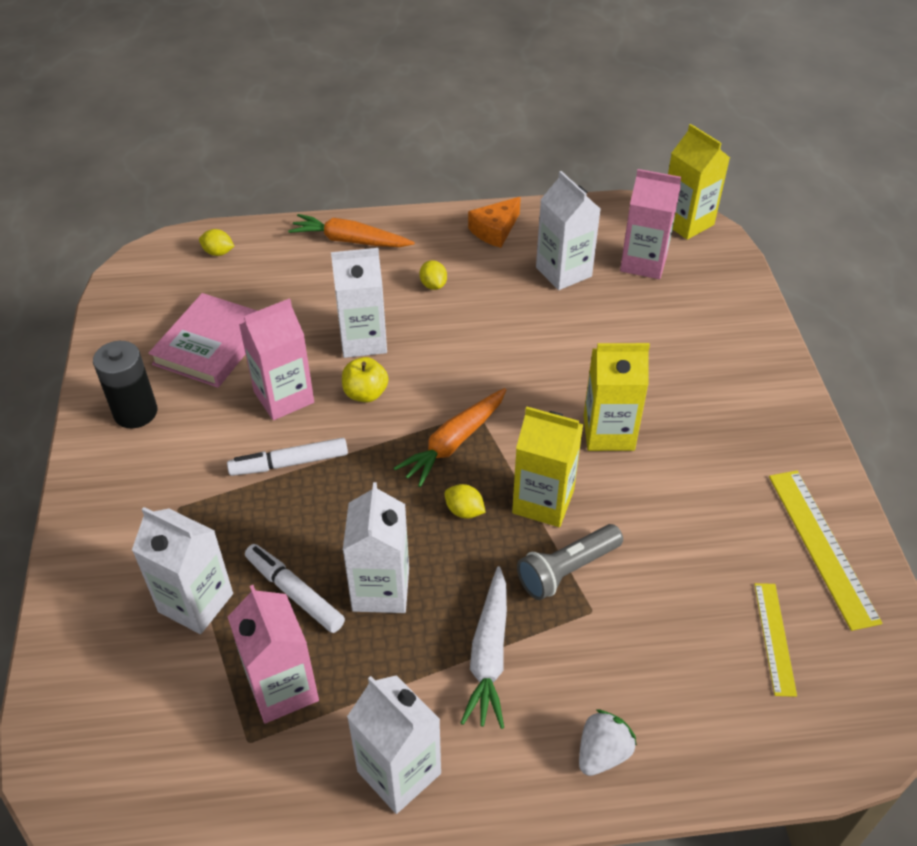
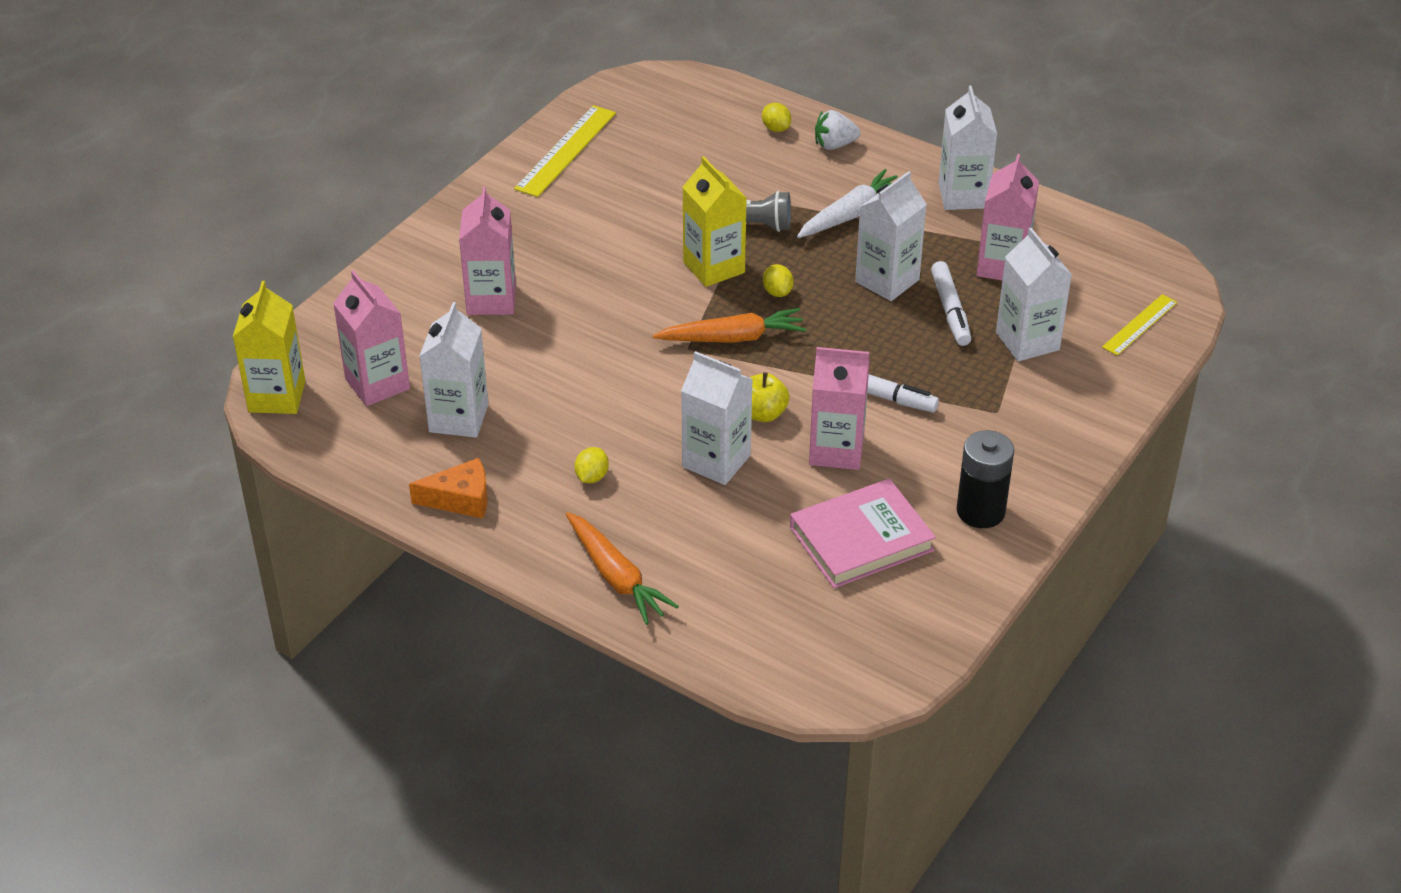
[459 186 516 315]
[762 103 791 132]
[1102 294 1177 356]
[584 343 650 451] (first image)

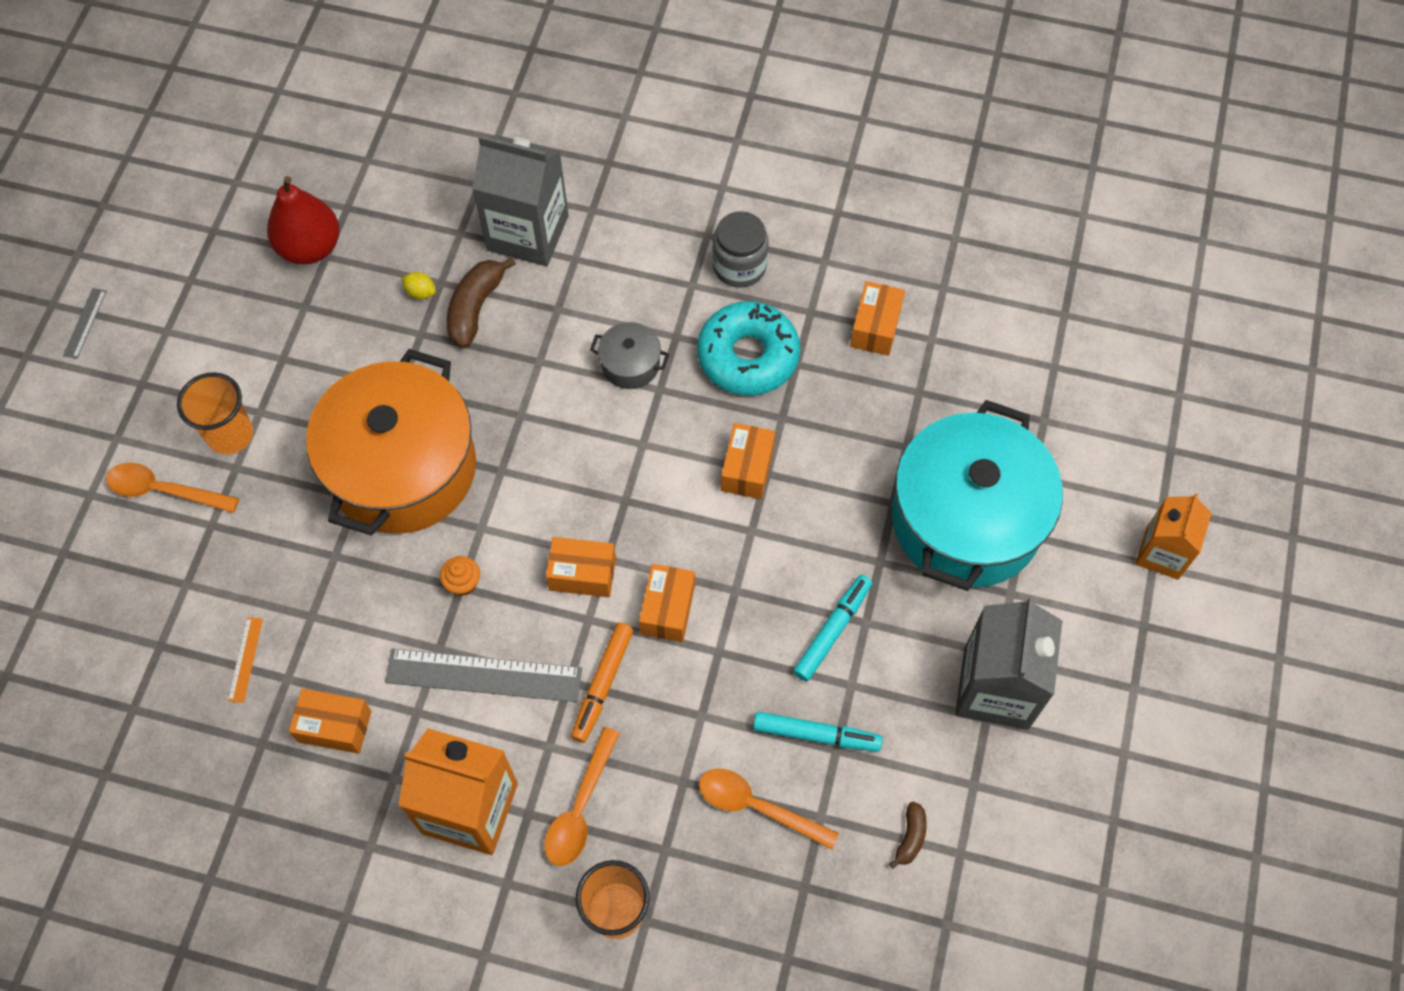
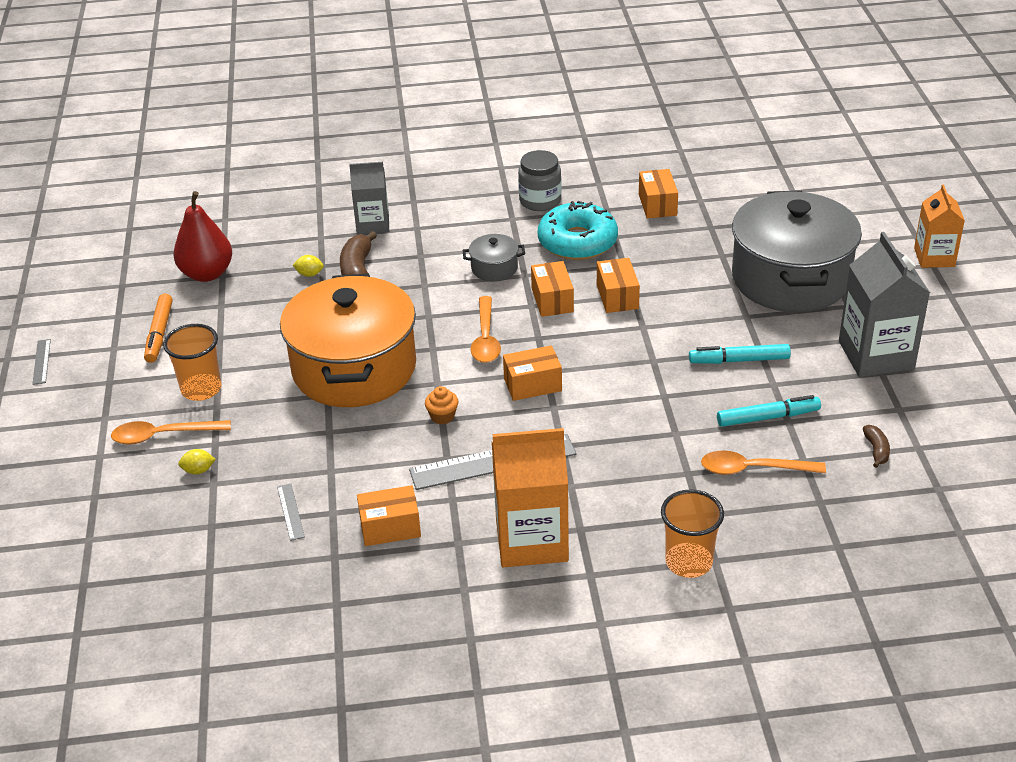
[144 294 173 363]
[178 449 216 475]
[277 484 305 541]
[349 162 389 234]
[470 296 501 363]
[531 261 574 317]
[689 344 791 364]
[732 191 862 312]

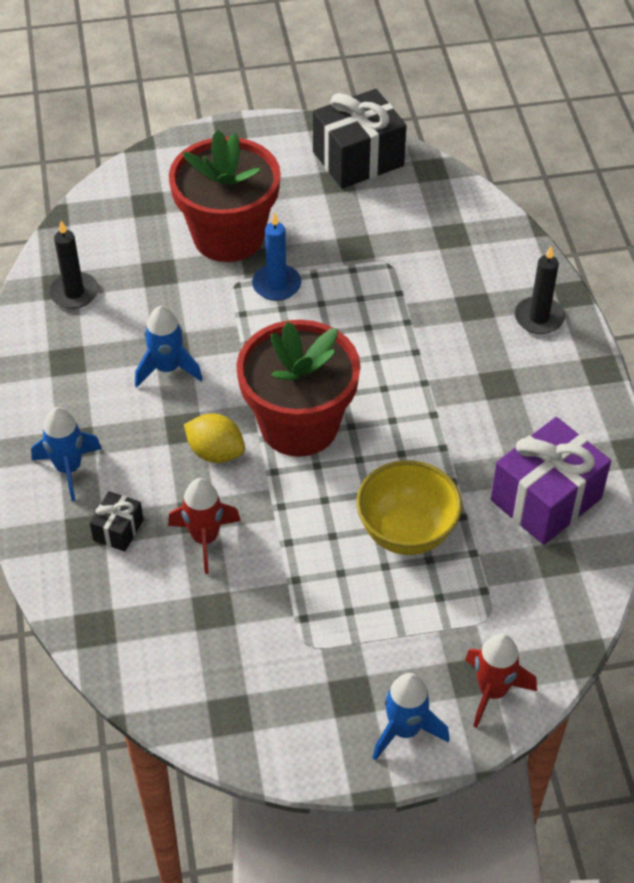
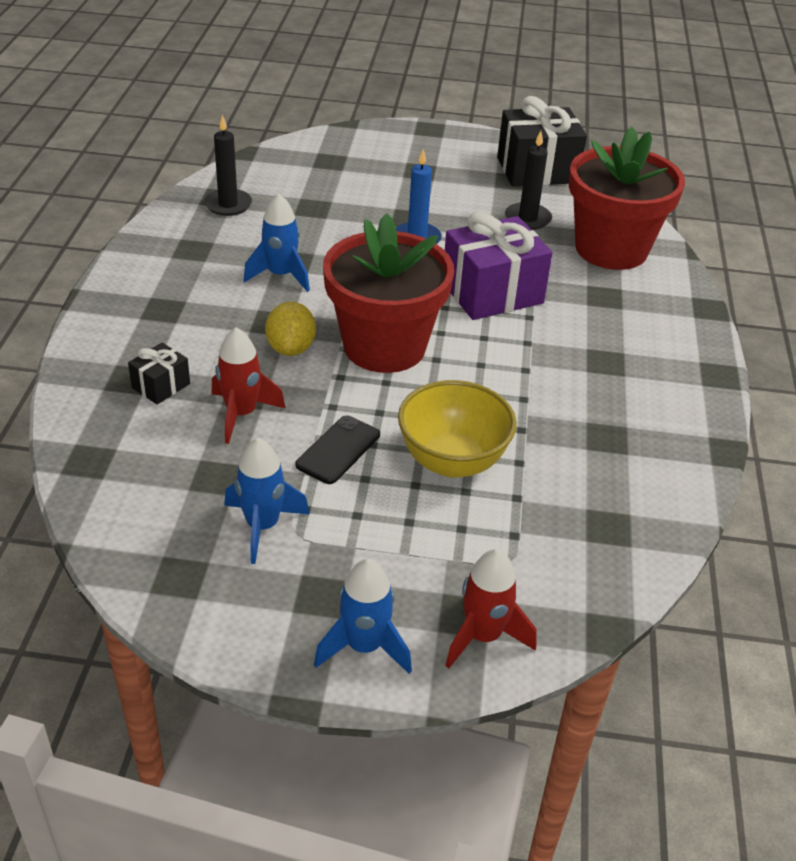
[224 438 310 564]
[265 302 316 356]
[295 415 380 484]
[445 212 553 320]
[505 131 552 230]
[569 127 685 270]

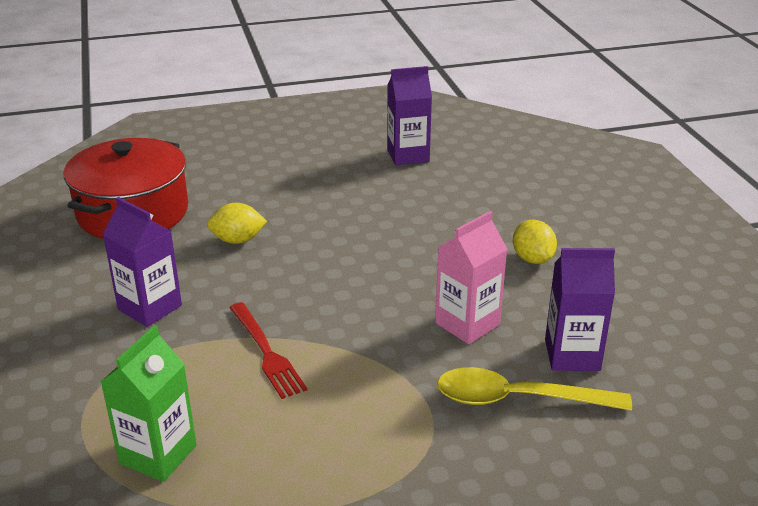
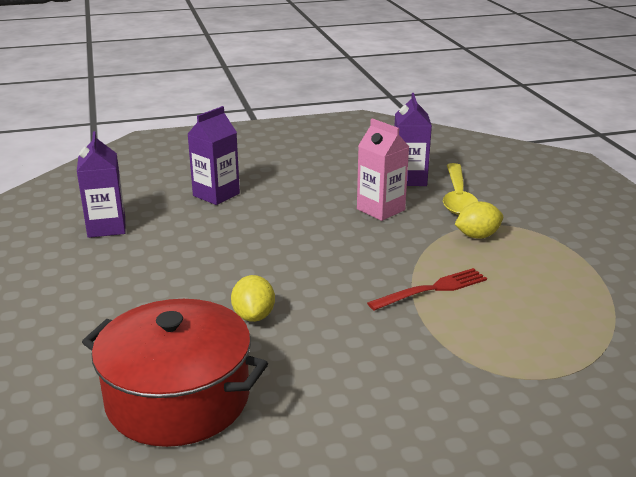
[188 106 240 205]
[455 202 503 239]
[101 325 196 482] (first image)

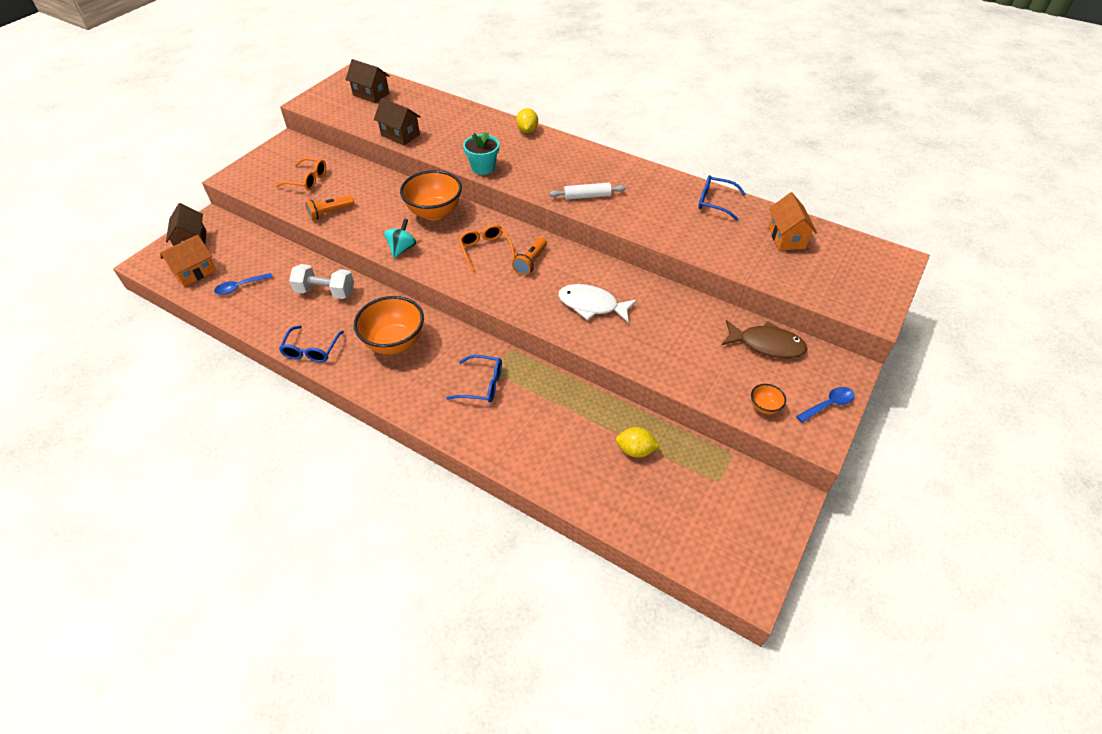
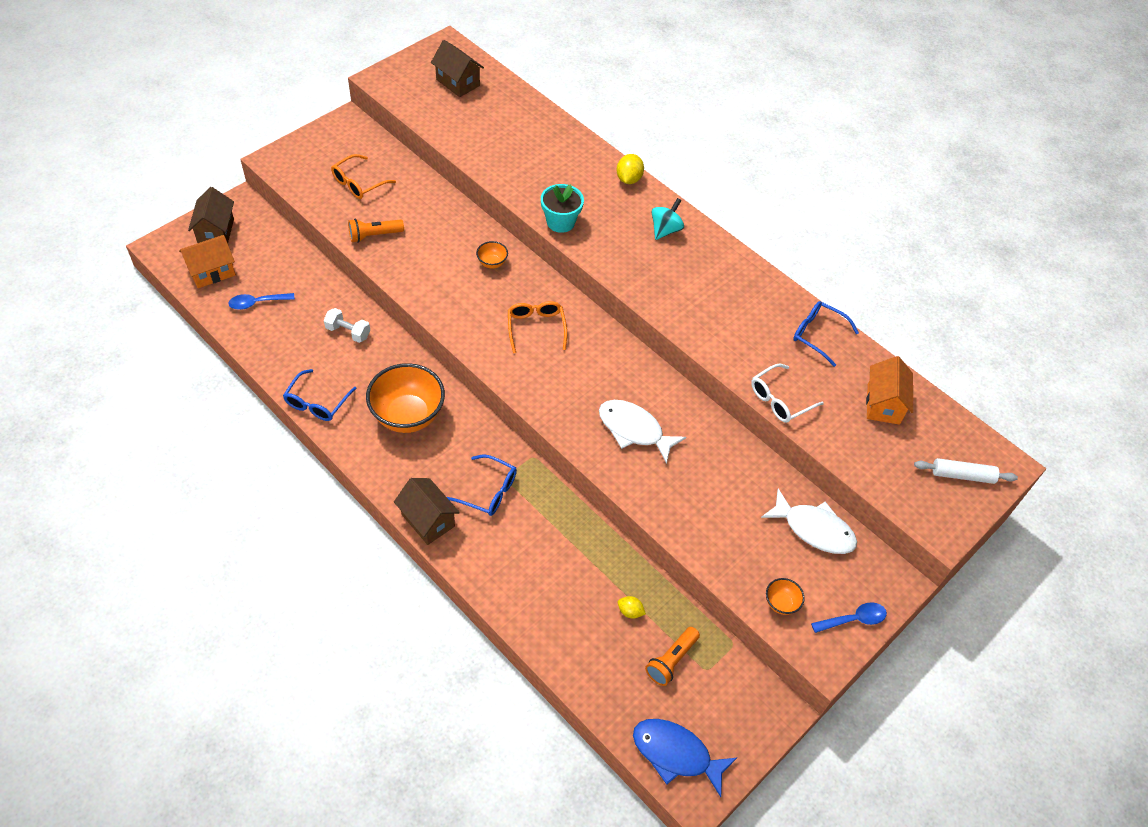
[324 308 370 343]
[331 154 396 199]
[394 478 460 545]
[476 241 508 269]
[618 596 646 619]
[633 719 738 797]
[645 627 700 686]
[652 198 684 240]
[751 363 824 423]
[761 489 857 554]
[914 458 1018 484]

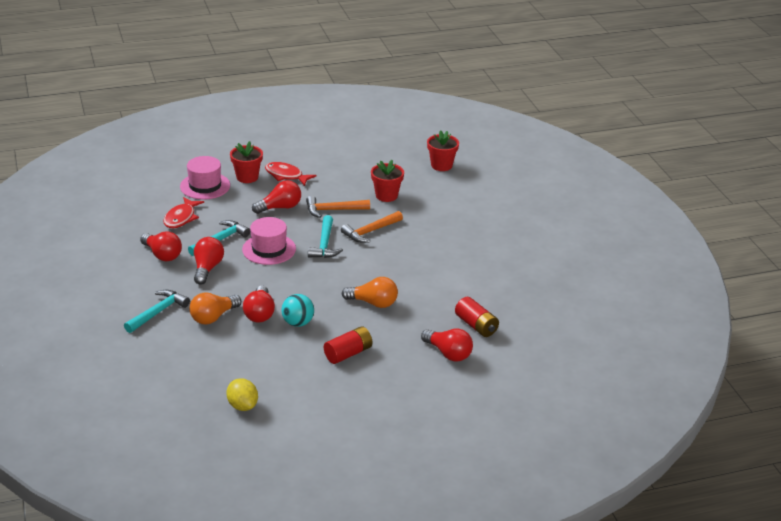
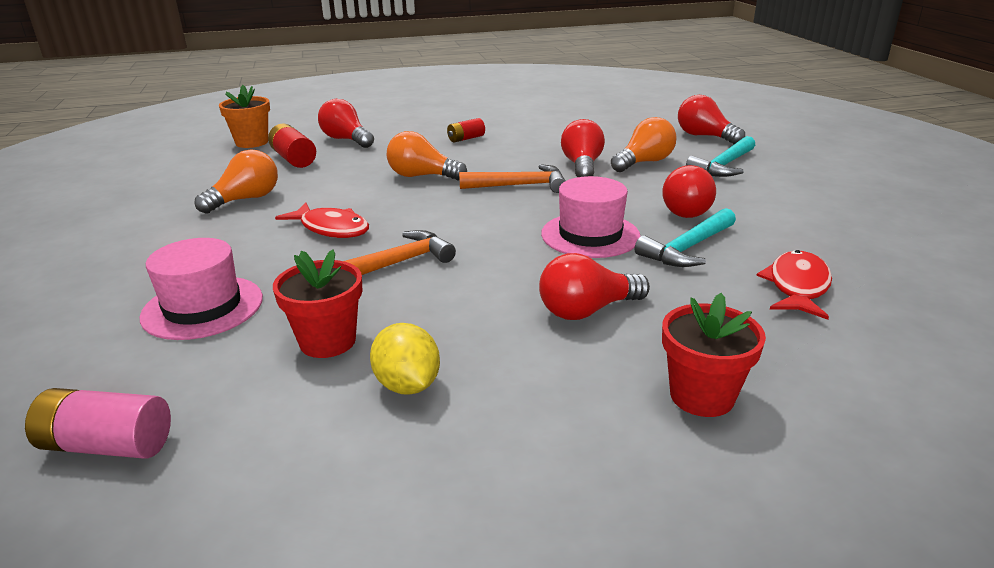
[25 388 171 459]
[140 238 263 340]
[195 149 278 214]
[219 85 270 148]
[275 203 369 238]
[370 323 440 395]
[447 118 485 143]
[459 164 566 193]
[678 95 745 144]
[281 294 314 327] (first image)
[308 215 343 258] (first image)

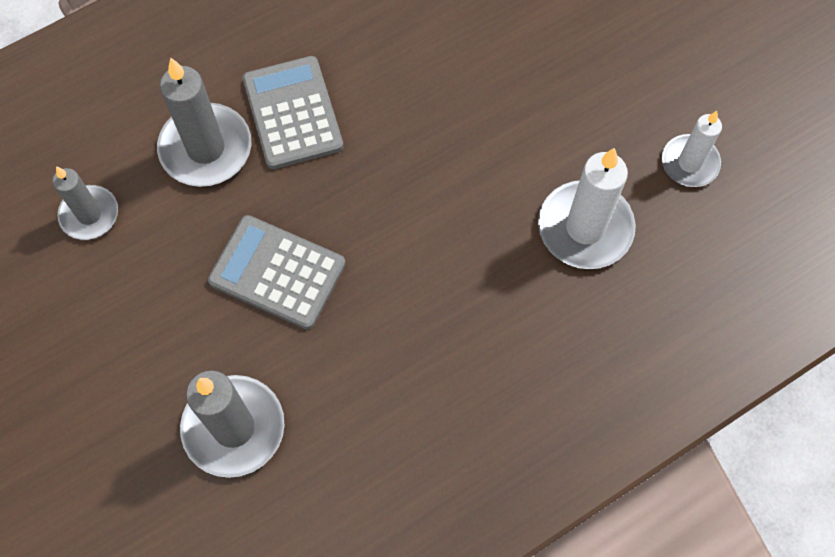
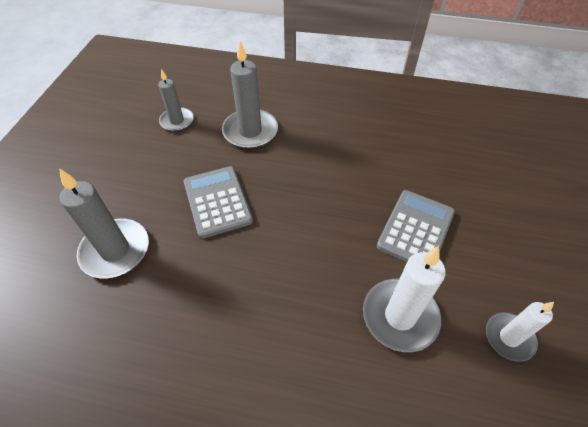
[377 190 455 262]

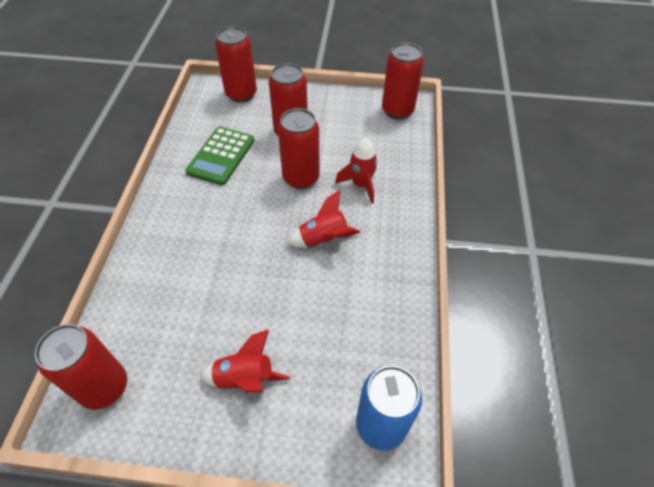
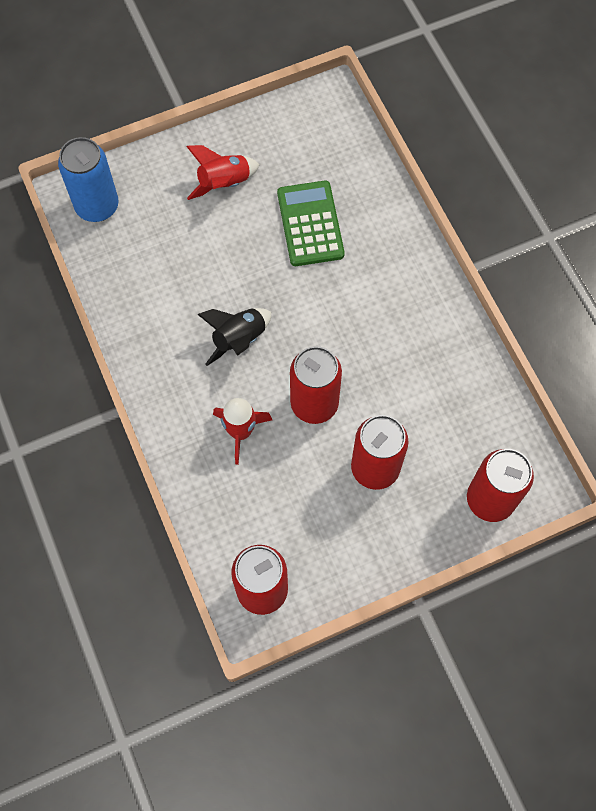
[197 308 271 366]
[277 181 345 266]
[35 324 127 410] (first image)

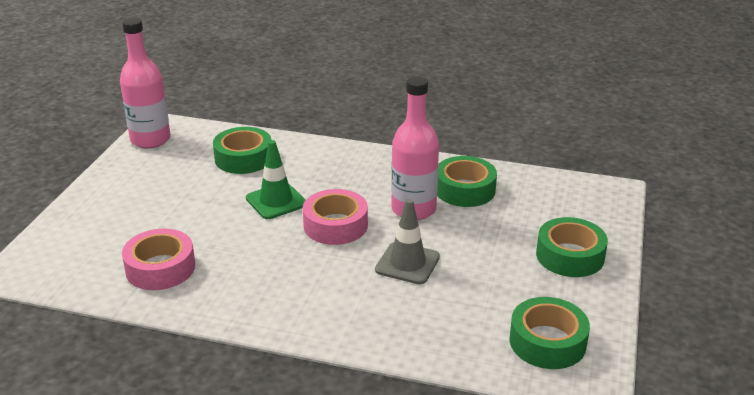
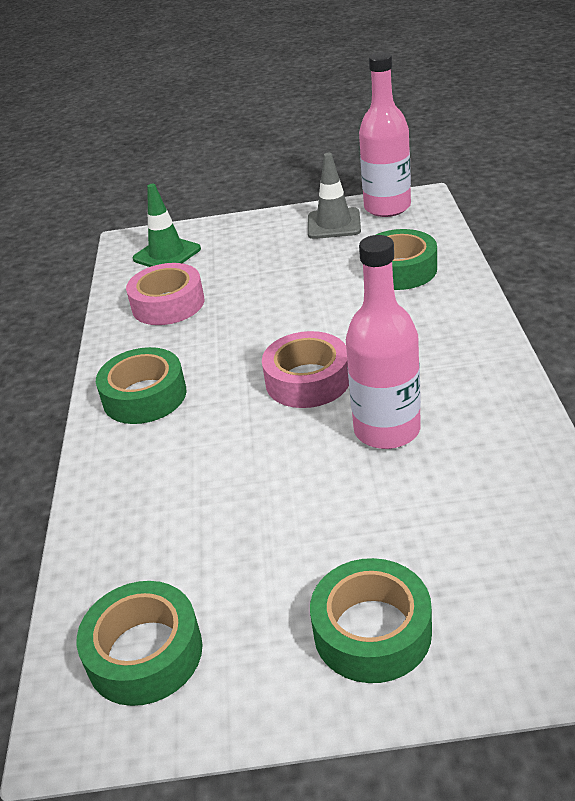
[96 347 186 424]
[133 184 201 267]
[308 153 361 239]

